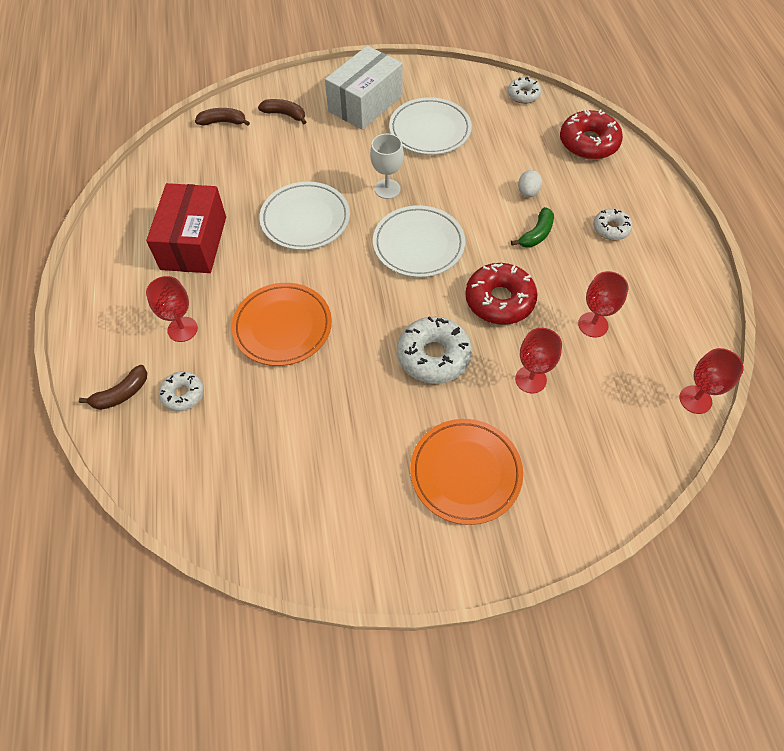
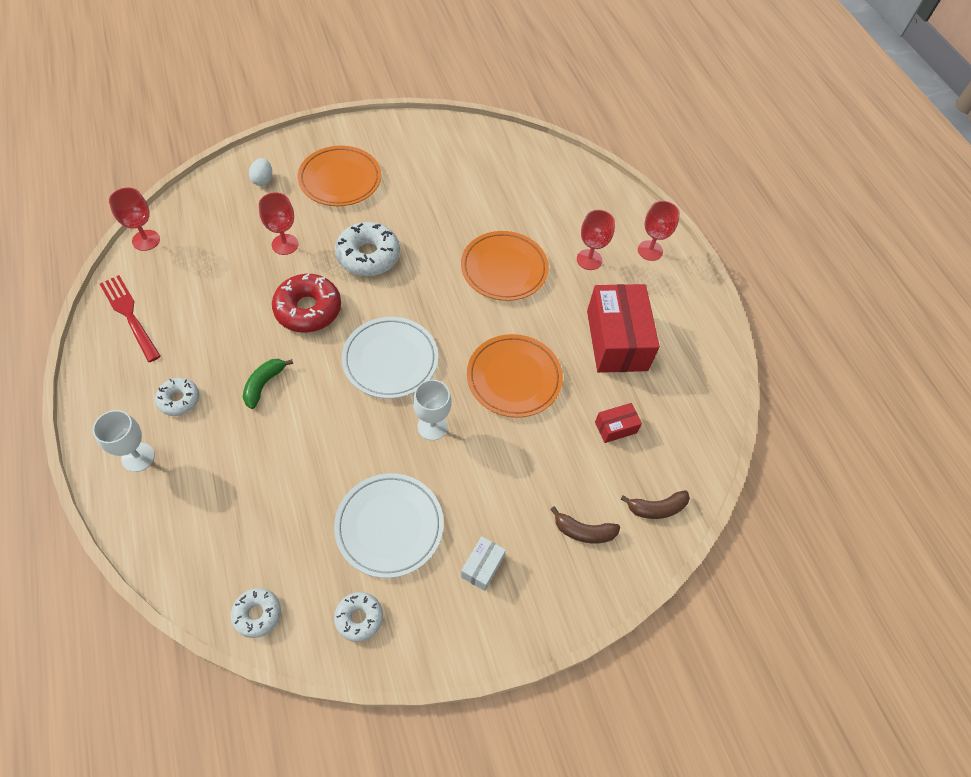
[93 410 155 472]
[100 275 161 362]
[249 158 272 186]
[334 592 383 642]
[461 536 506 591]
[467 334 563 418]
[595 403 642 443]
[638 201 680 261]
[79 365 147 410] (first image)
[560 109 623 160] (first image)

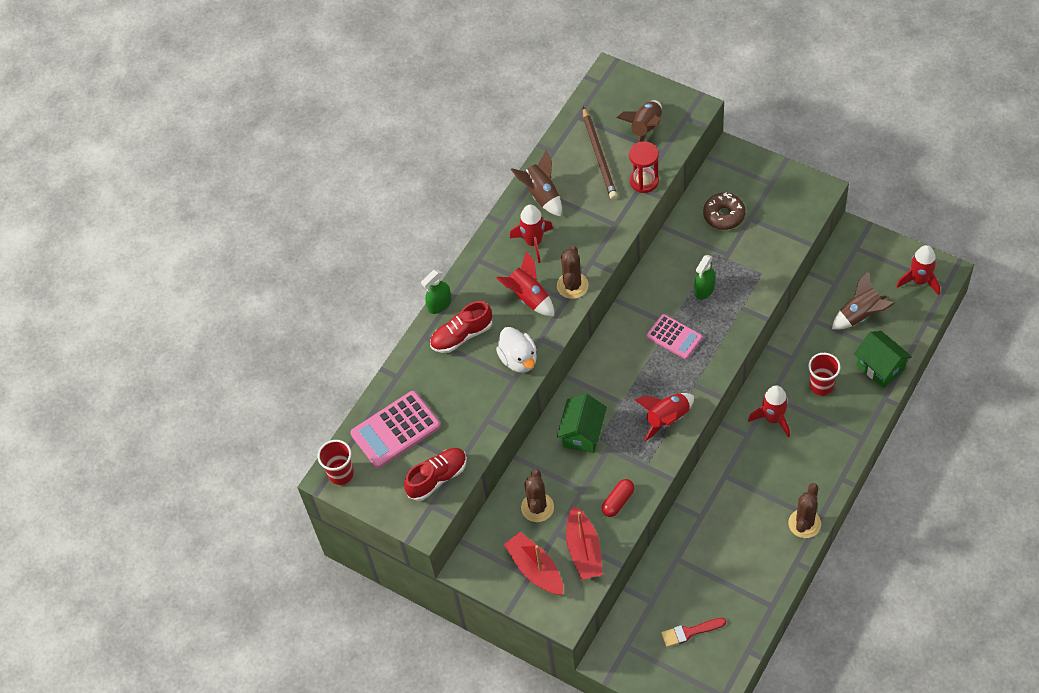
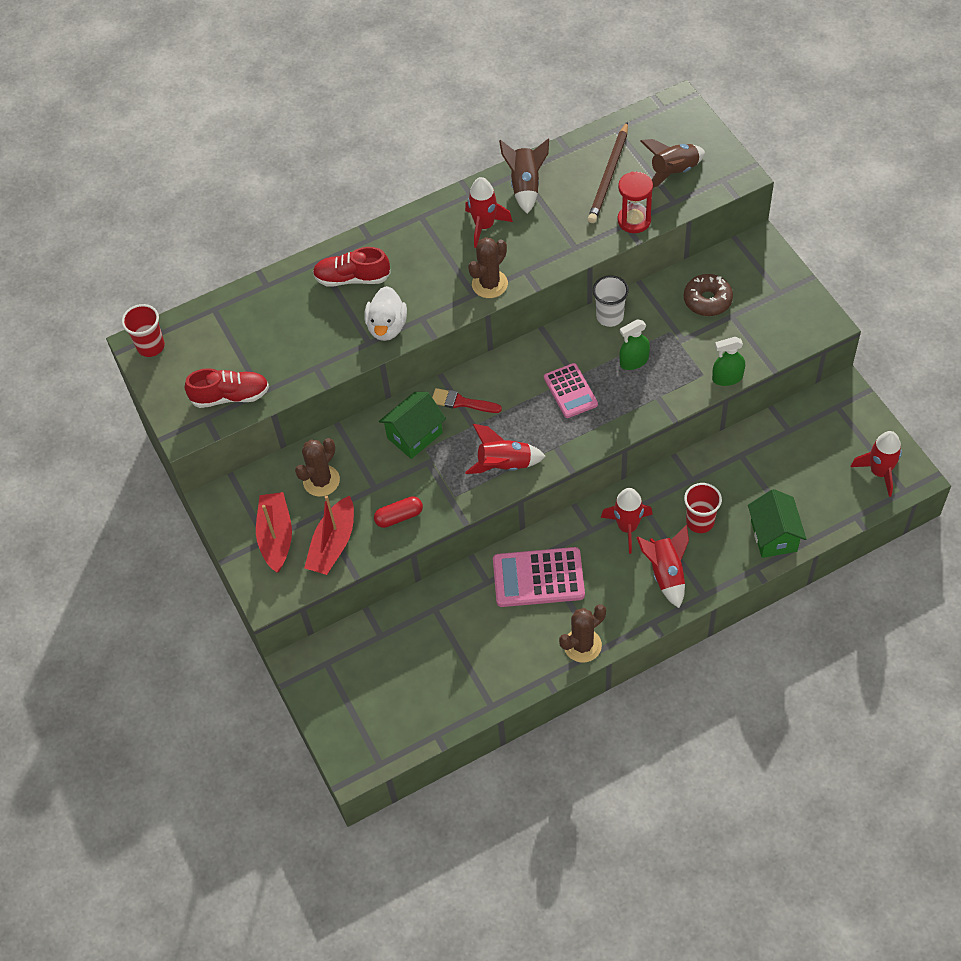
[432 388 502 413]
[493 547 585 607]
[593 275 629 327]
[637 525 689 608]
[712 337 745 386]
[832 271 895 329] (first image)

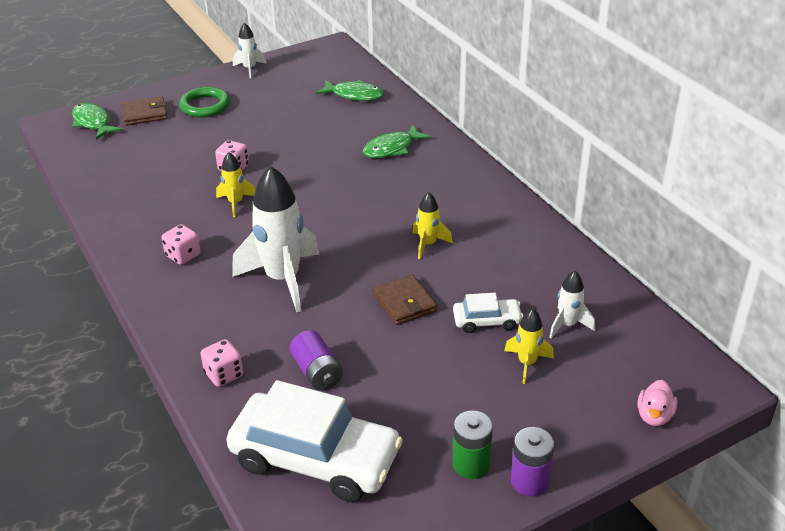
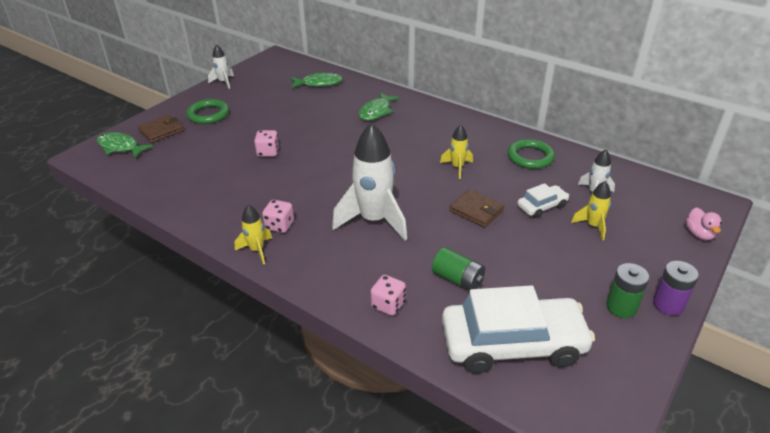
[235 205 272 264]
[432 247 485 291]
[508 139 555 169]

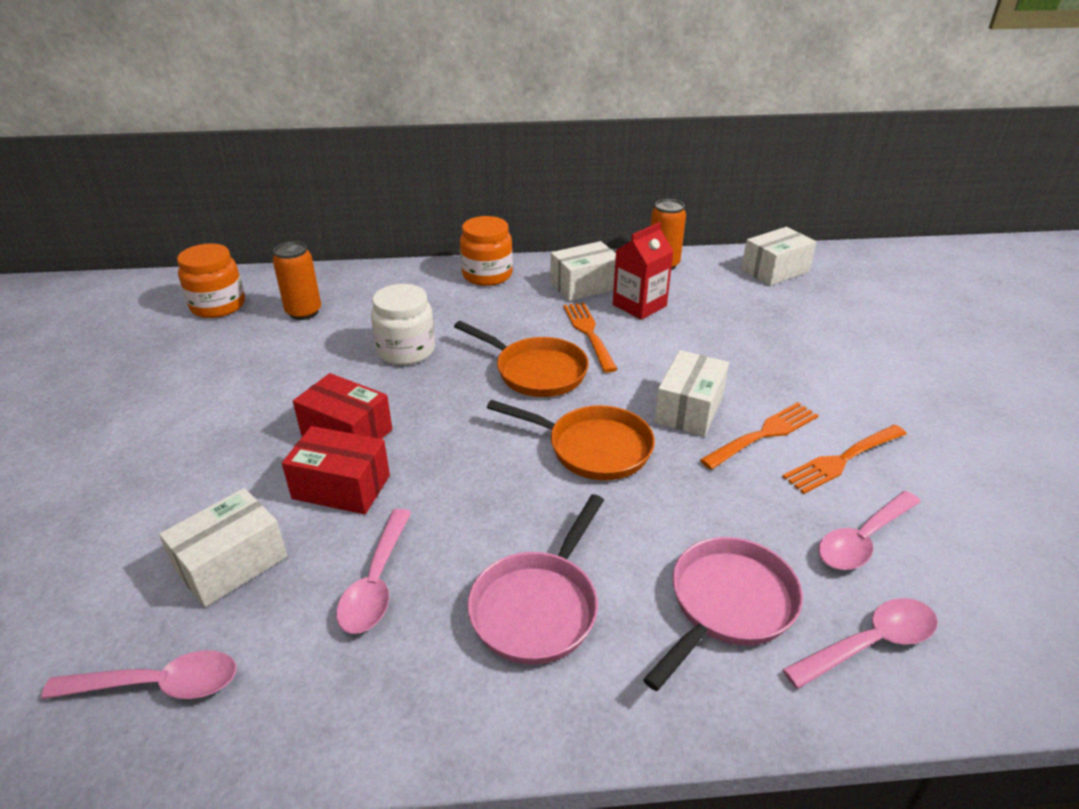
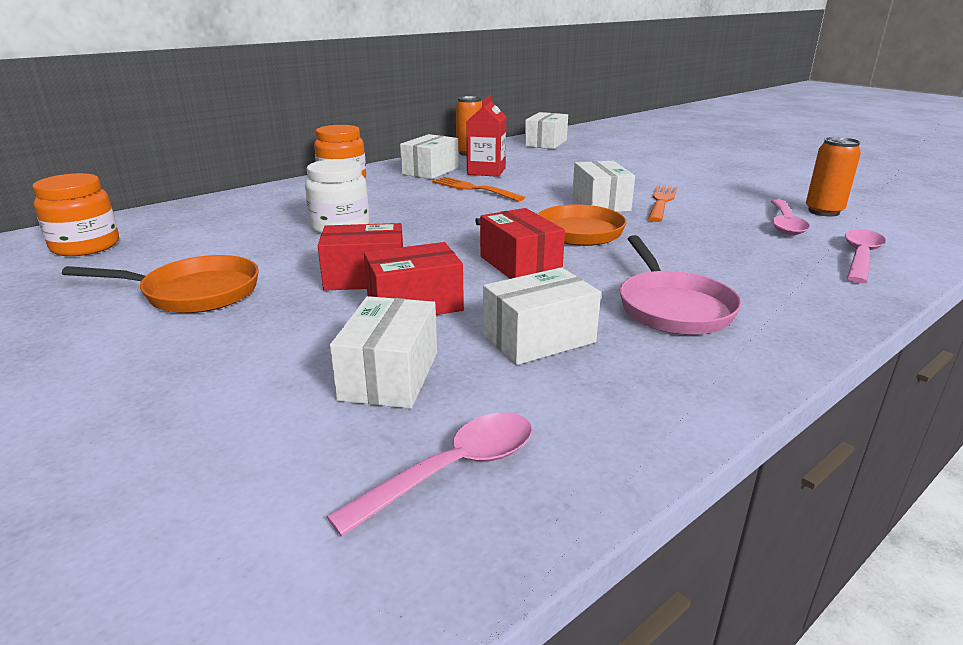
[62 255 259 313]
[480 208 565 279]
[483 267 601 365]
[806 137 861 216]
[643 537 803 691] (first image)
[782 425 907 494] (first image)

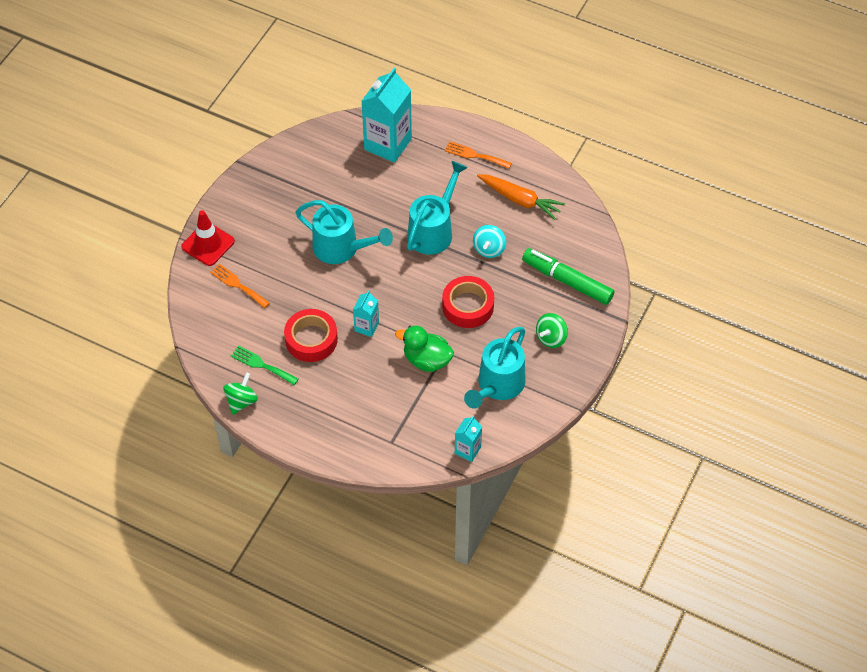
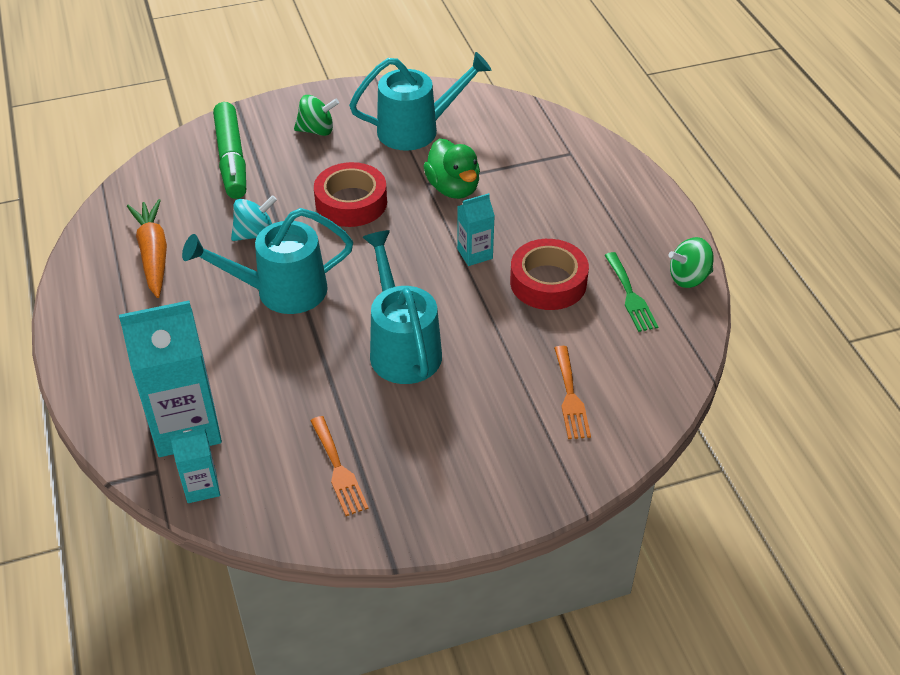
[170 428 220 503]
[310 416 369 516]
[181 210 235 266] (first image)

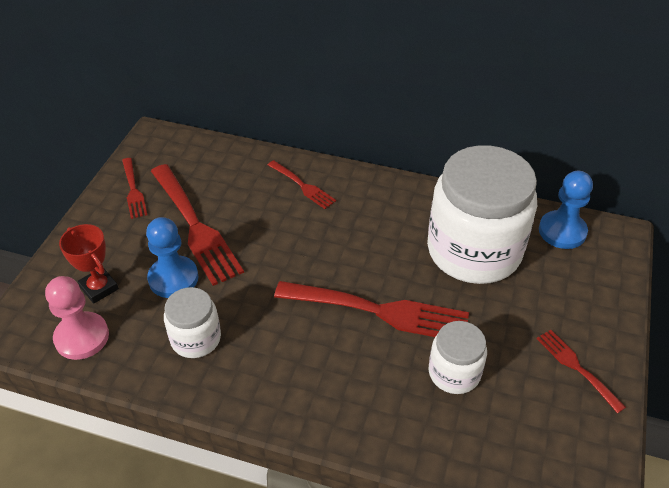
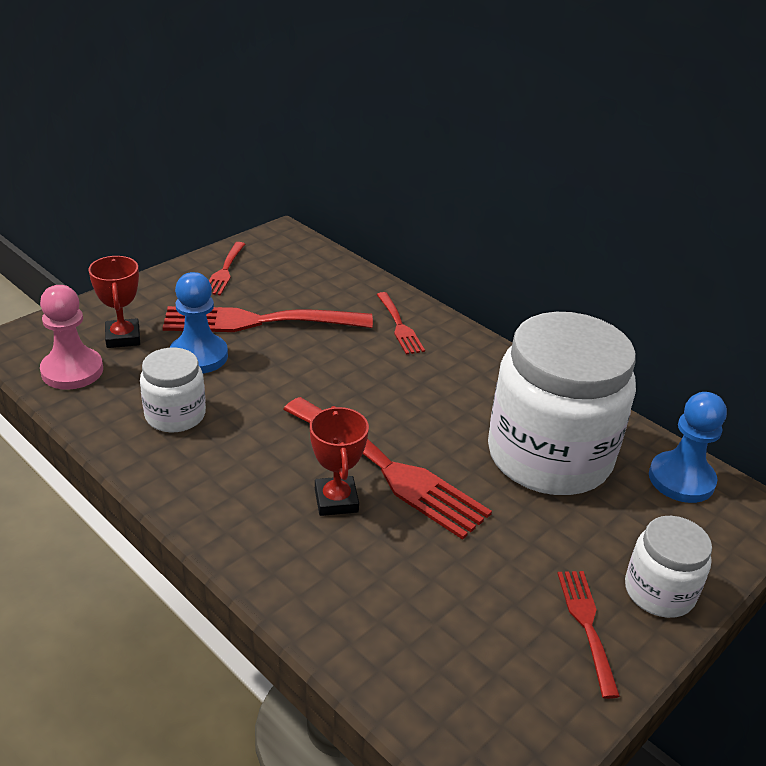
[163 306 373 332]
[310 406 369 516]
[625 516 712 618]

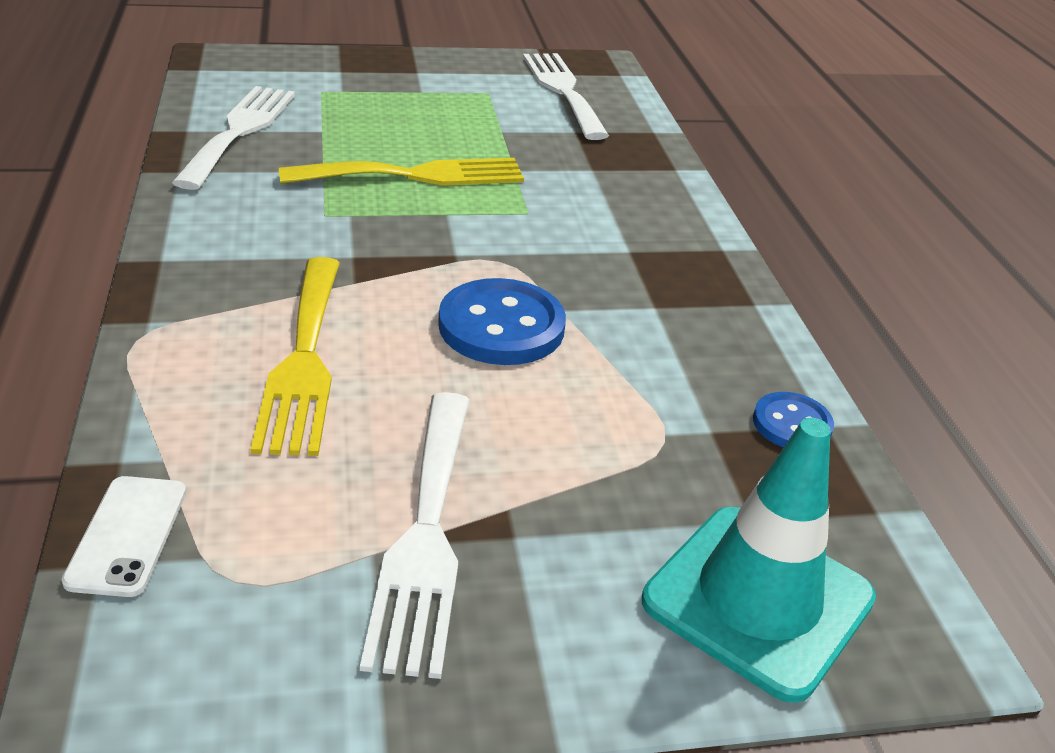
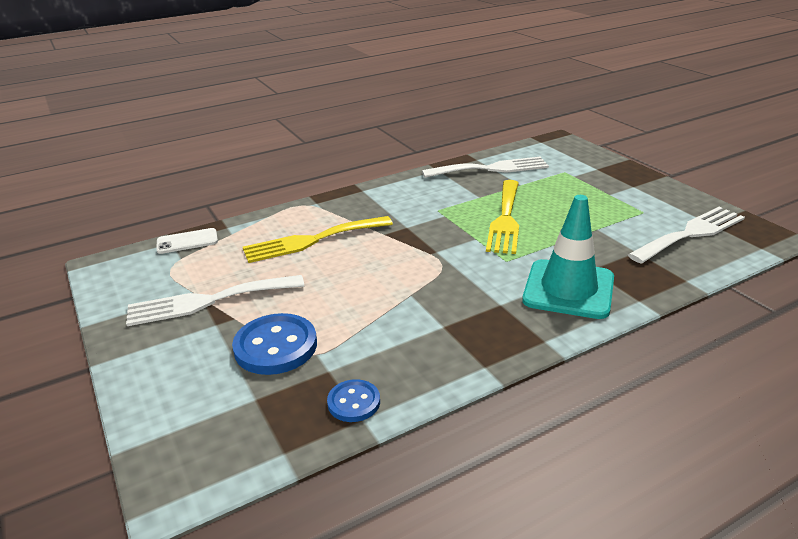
[232 313 317 375]
[486 180 519 254]
[522 195 614 319]

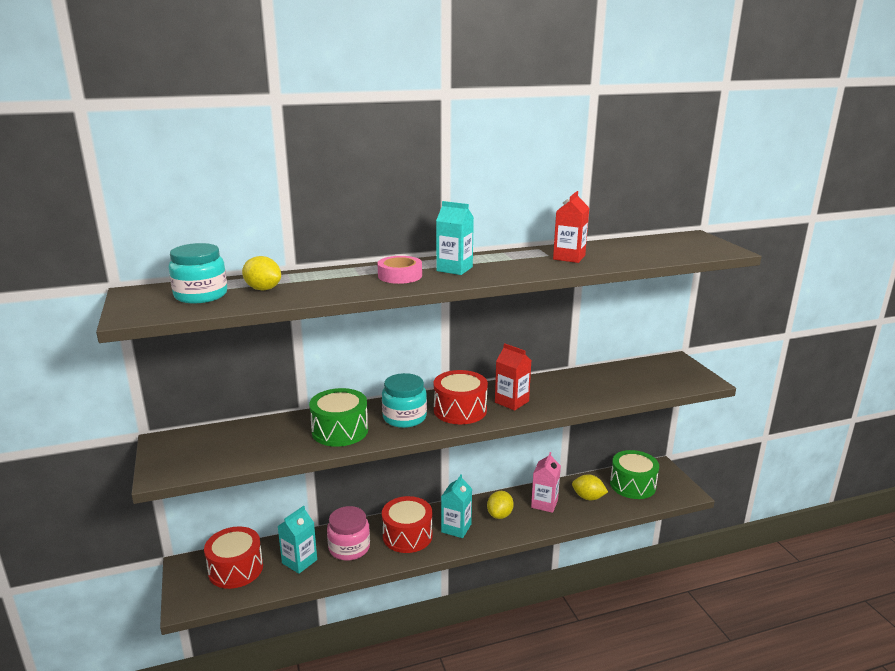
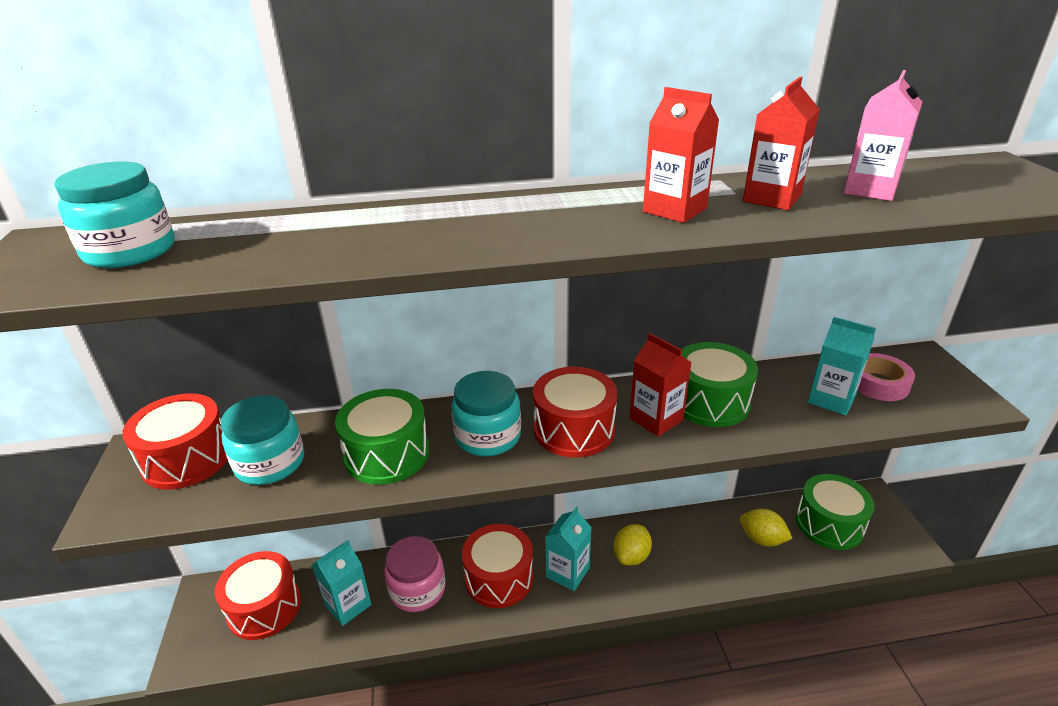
[122 393 228 490]
[221 395 304 485]
[643 87 719 223]
[681 342 758 427]
[808 317 876 415]
[844 70 922 201]
[858 353 915 401]
[242 256 281 290] (first image)

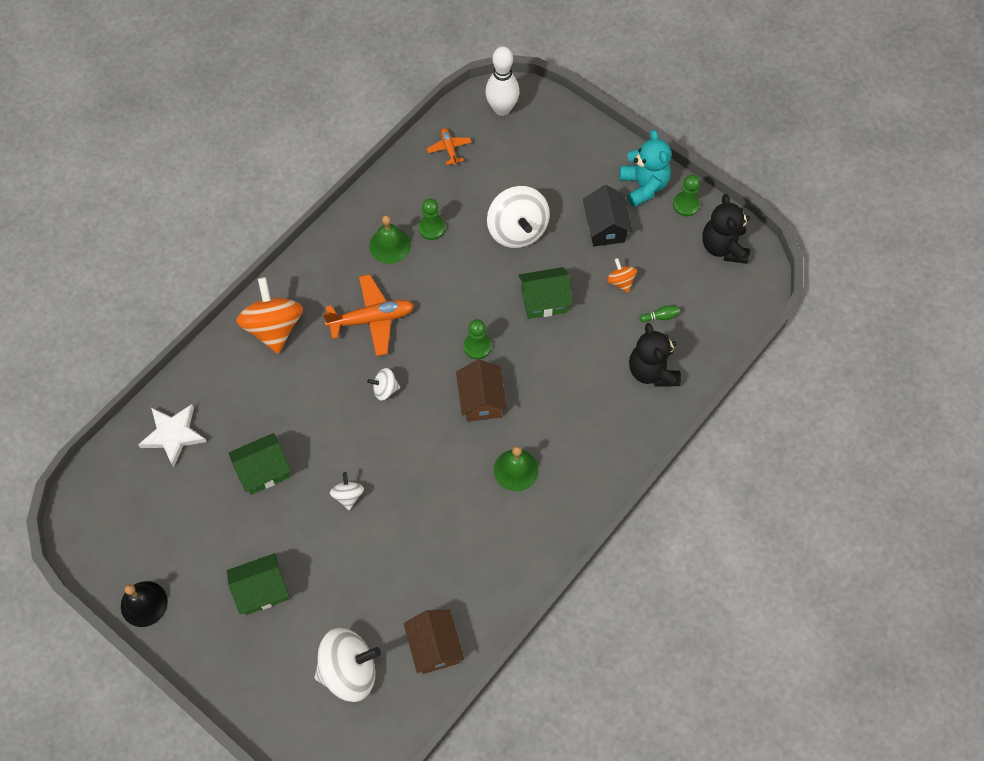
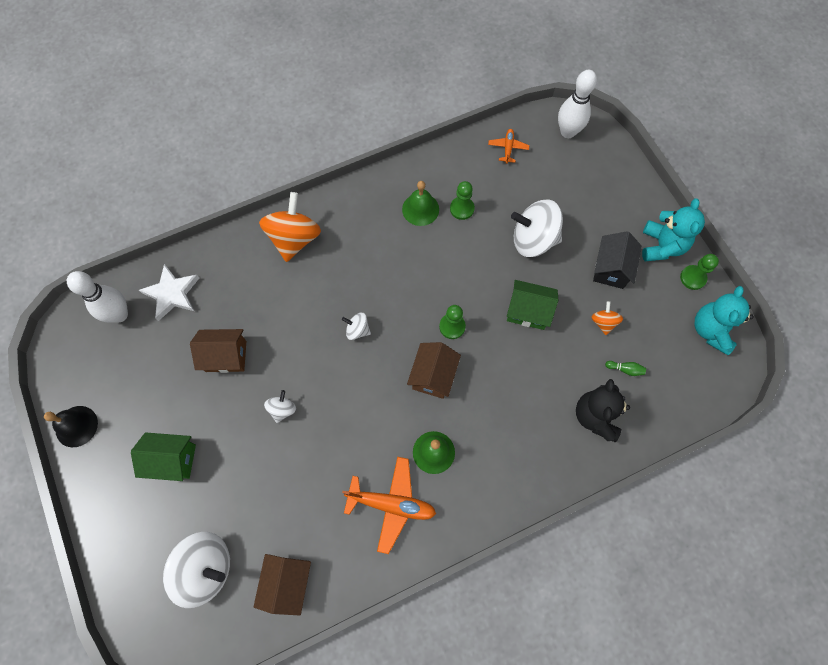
[67 271 128 323]
[190 329 246 373]
[342 457 436 554]
[511 199 563 257]
[695 286 754 355]

